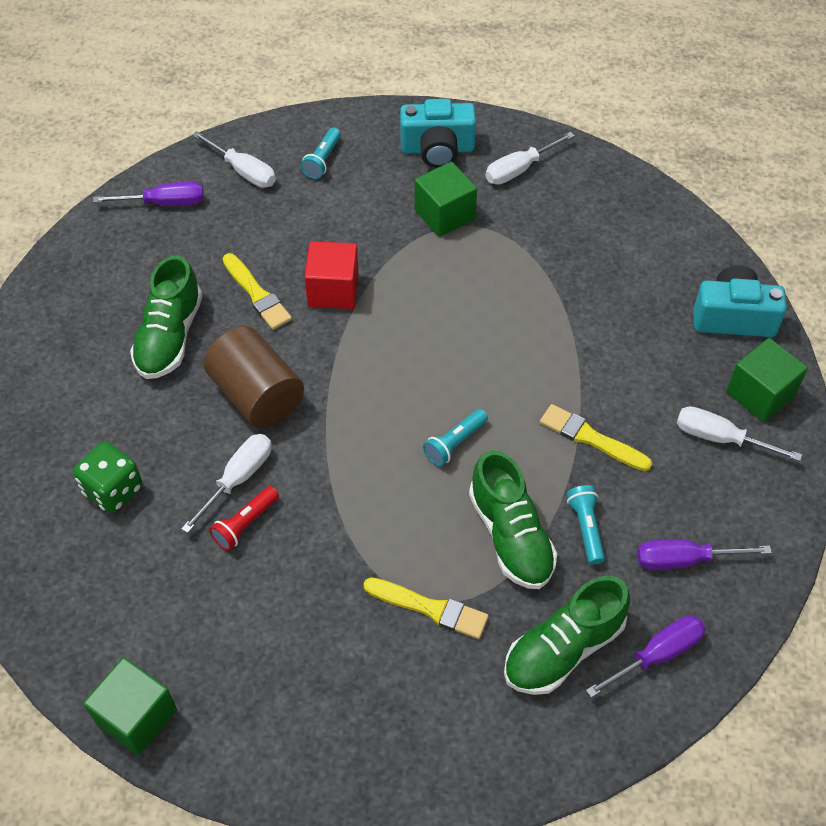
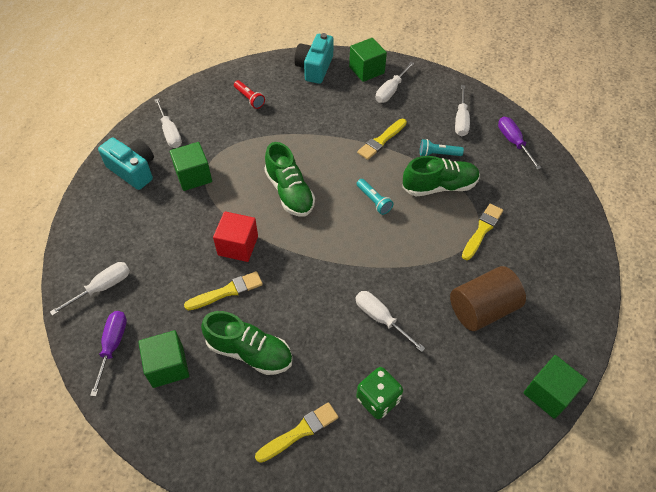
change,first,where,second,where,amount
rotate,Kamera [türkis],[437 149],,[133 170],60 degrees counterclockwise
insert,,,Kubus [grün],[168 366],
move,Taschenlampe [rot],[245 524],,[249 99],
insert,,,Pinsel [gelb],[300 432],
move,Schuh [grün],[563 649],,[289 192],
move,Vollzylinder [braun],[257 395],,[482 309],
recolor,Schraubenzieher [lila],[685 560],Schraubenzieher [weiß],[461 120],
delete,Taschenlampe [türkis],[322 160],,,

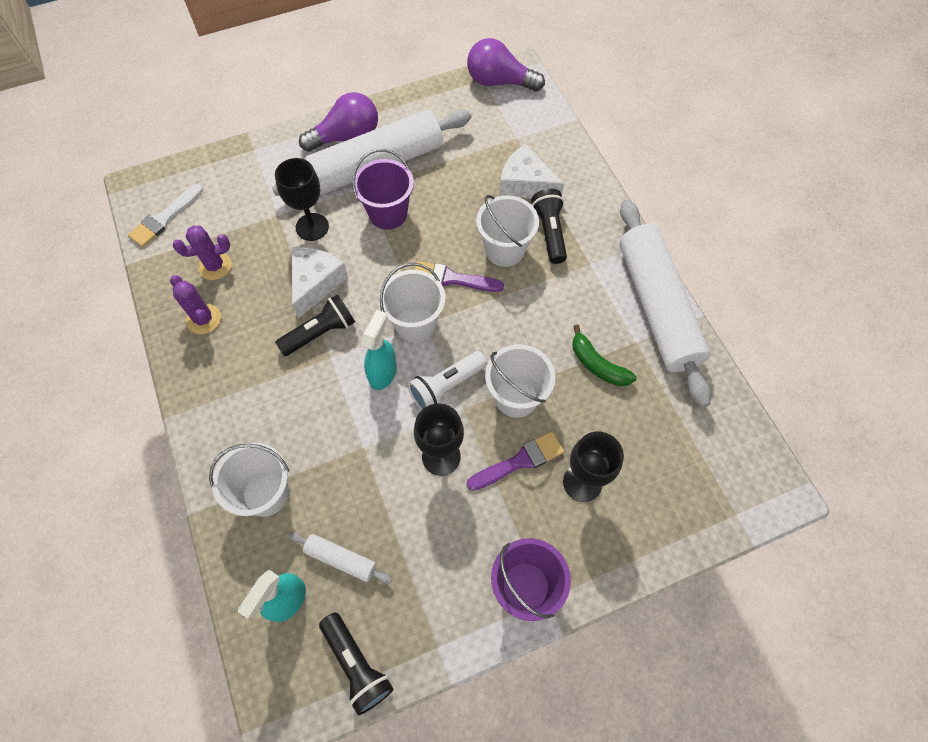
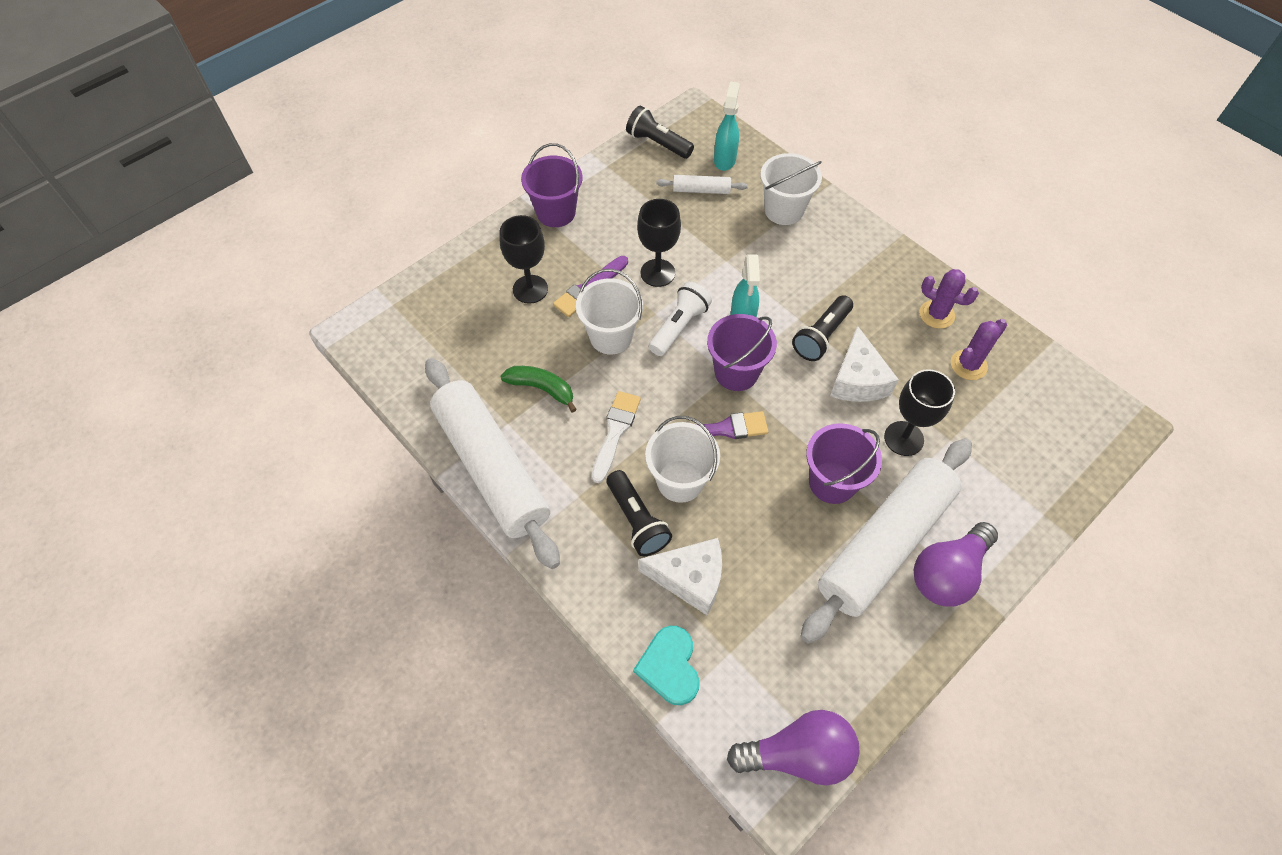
change,first,where,second,where,amount
move,Pinsel [weiß],[164 218],,[615 432],
insert,,,Herz [türkis],[669 666],
recolor,Eimer [weiß],[415 323],Eimer [lila],[736 372],

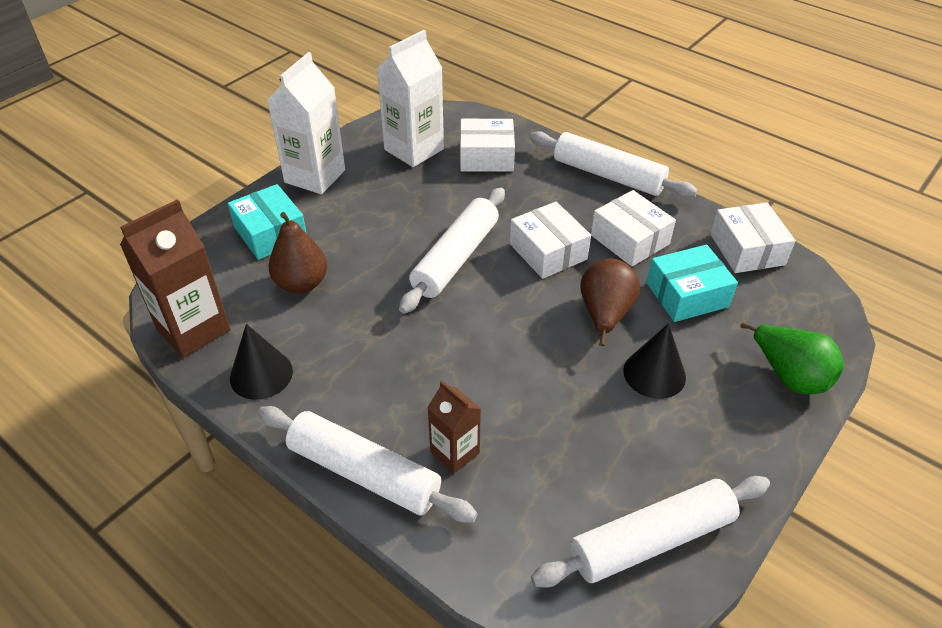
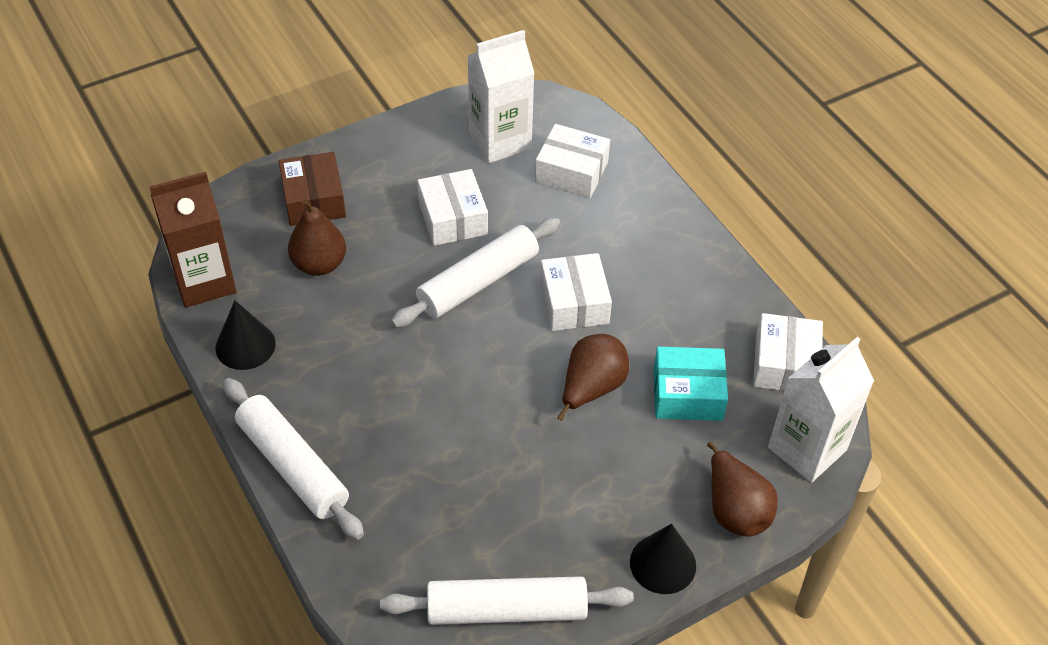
change,first,where,second,where,amount
recolor,Schachtel [türkis],[270 233],Schachtel [braun],[314 200],
move,Schachtel [weiß],[629 240],,[453 218],
move,Kegel [schwarz],[654 373],,[663 563],
recolor,Birne [grün],[789 376],Birne [braun],[735 510],
move,Getränkekarton [weiß],[315 176],,[807 449],
delete,Getränkekarton [braun],[454 452],,,
delete,Nudelholz [weiß],[608 175],,,

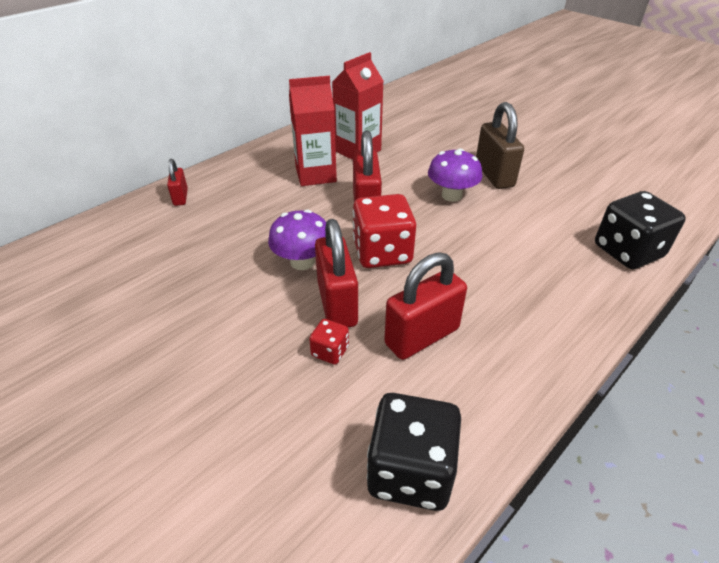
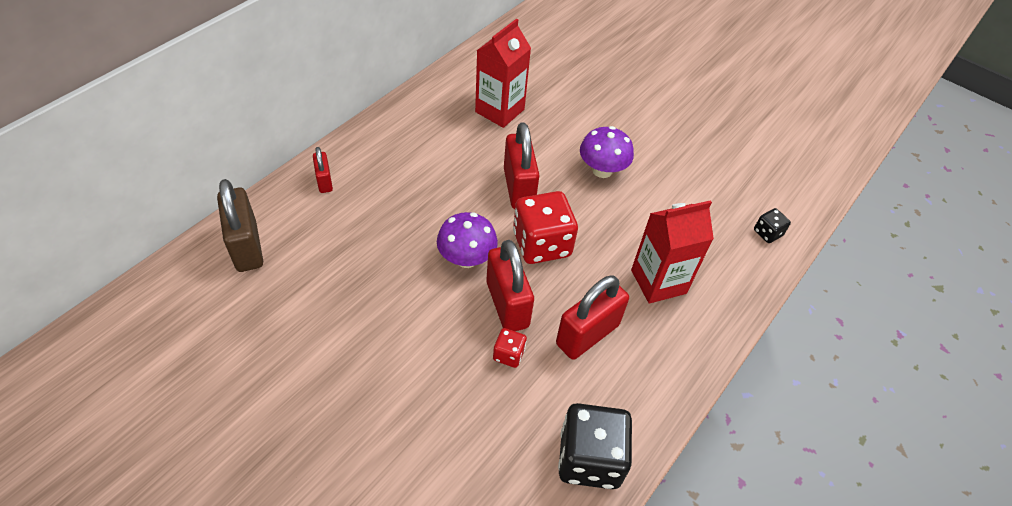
change,first,where,second,where,amount
move,Vorhängeschloss [braun],[494 175],,[247 246],
move,Getränkekarton [rot],[315 175],,[658 281],
resize,Spielwürfel [schwarz],[627 251],,[767 233],x0.47

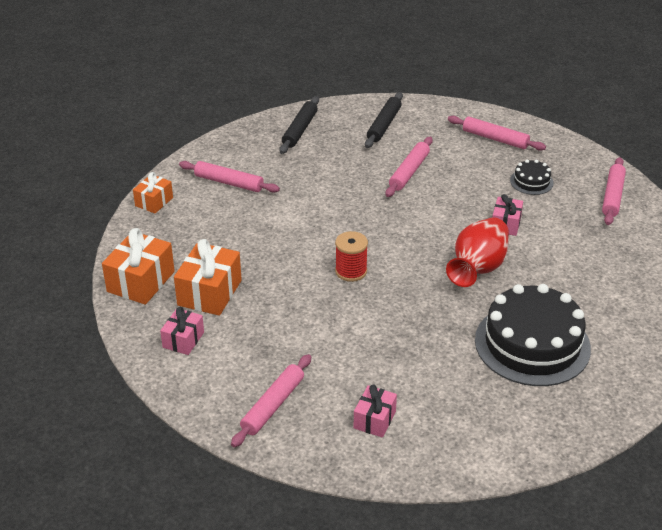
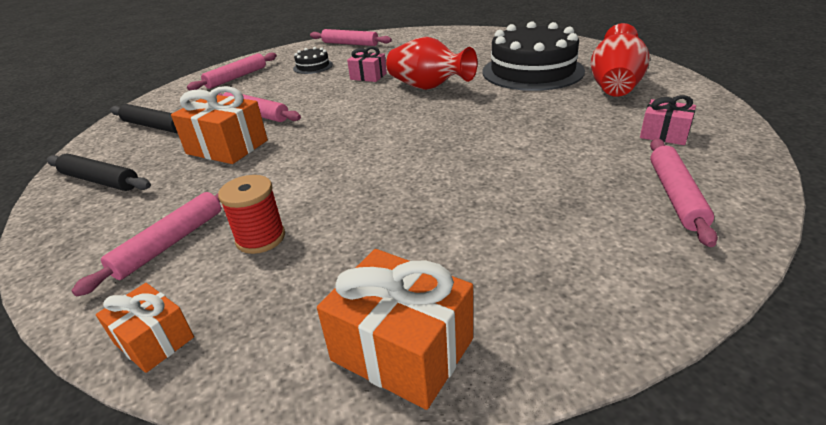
change,first,where,second,where,amount
move,Geschenk [orange],[209 293],,[227 147],
move,Garnrolle [rot],[351 271],,[260 238],
insert,,,Vase [rot],[615 86],
rotate,Nudelholz [rosa],[273 405],,[676 195],60 degrees clockwise
delete,Geschenk [rosa],[183 340],,,

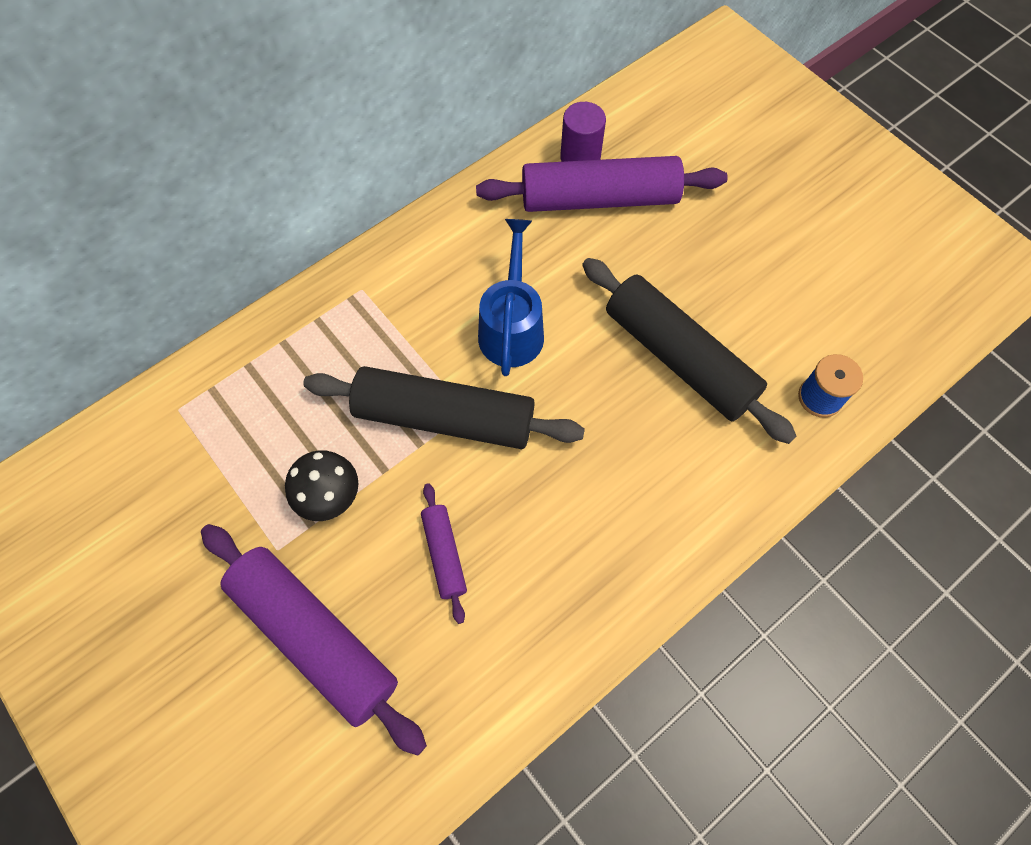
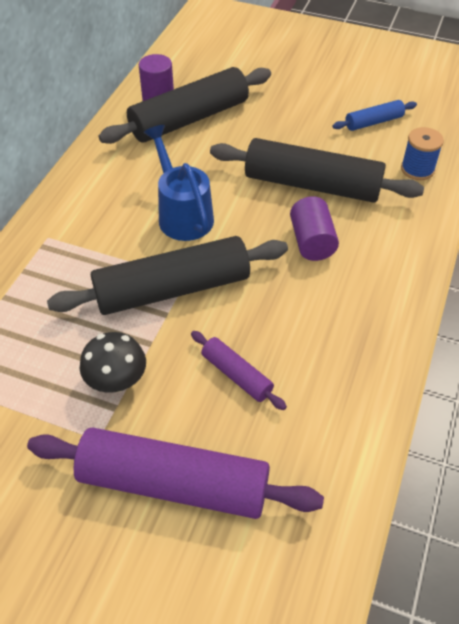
change,first,where,second,where,amount
recolor,Nudelholz [lila],[599 198],Nudelholz [schwarz],[189 119],
insert,,,Vollzylinder [lila],[312 242],
insert,,,Nudelholz [blau],[374 122],

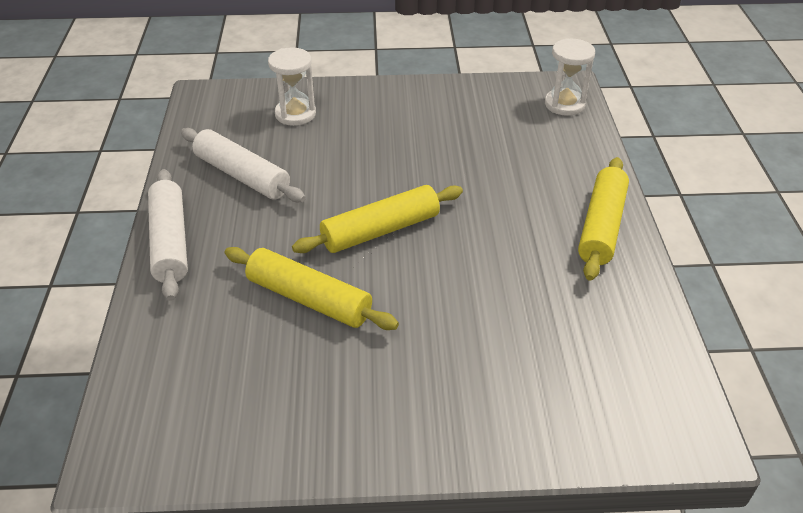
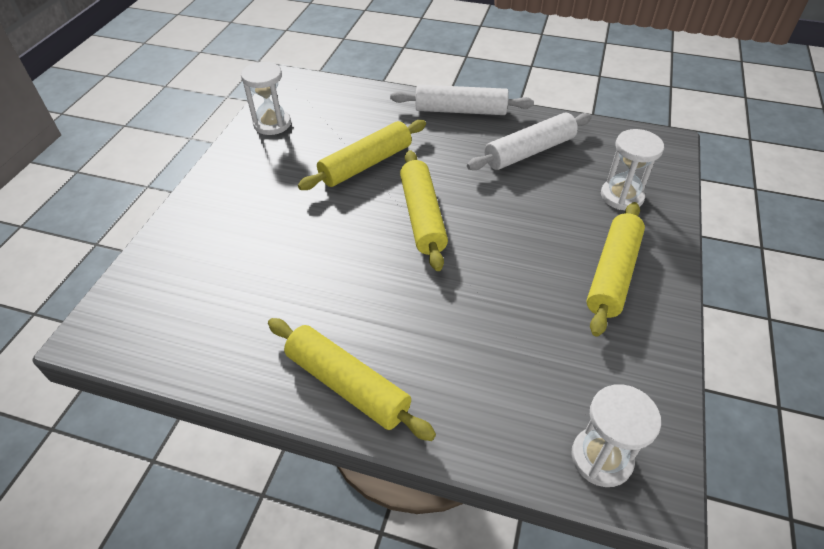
change,first,where,second,where,amount
insert,,,Sanduhr [weiß],[272 124],
insert,,,Nudelholz [gelb],[612 274],

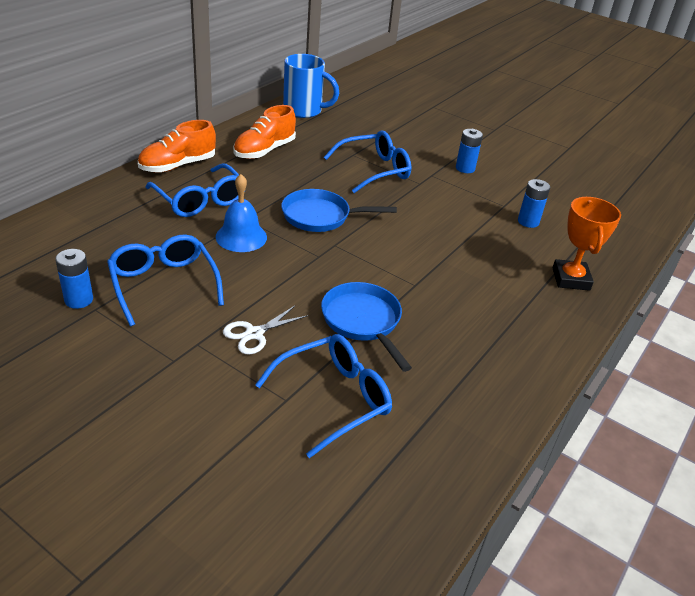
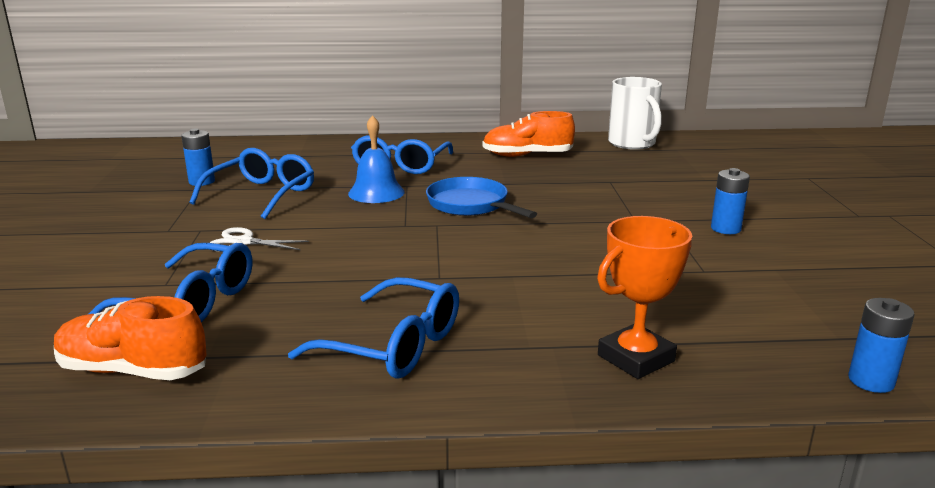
change,first,where,second,where,amount
move,Schuh [orange],[178 165],,[133 371],
move,Brille [blau],[374 170],,[393 345],
recolor,Tasse [blau],[304 111],Tasse [weiß],[632 144],
move,Batterie [blau],[528 222],,[871 381],
delete,Pfanne [blau],[363 321],,,

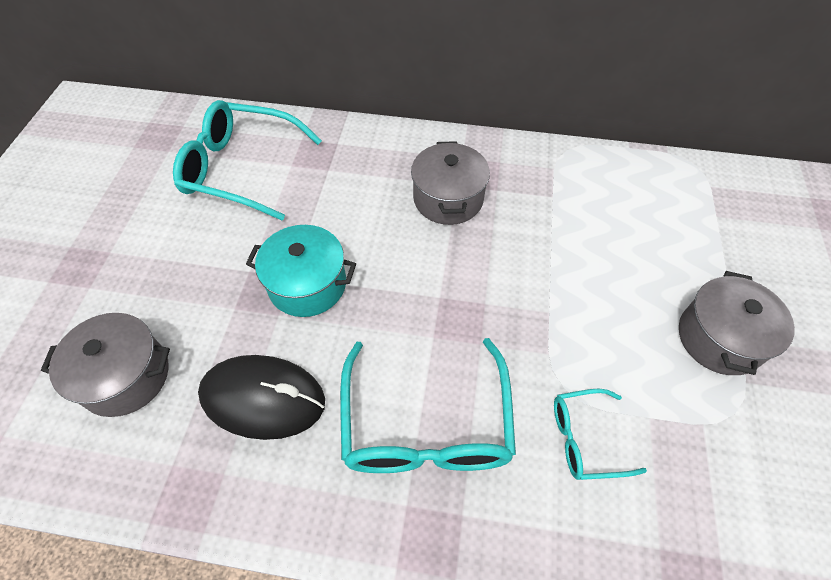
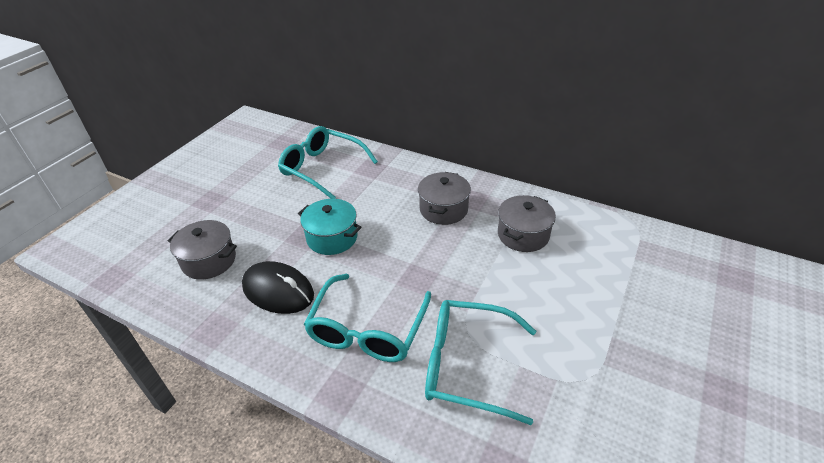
change,first,where,second,where,amount
resize,Brille [türkis],[585 439],,[467 365],x1.91
move,Kochtopf [grau],[719 338],,[523 235],

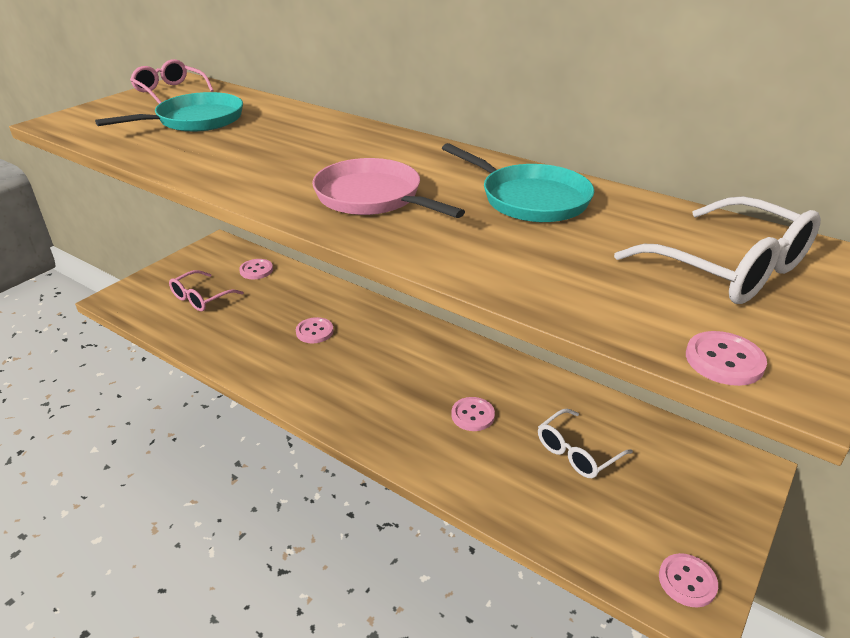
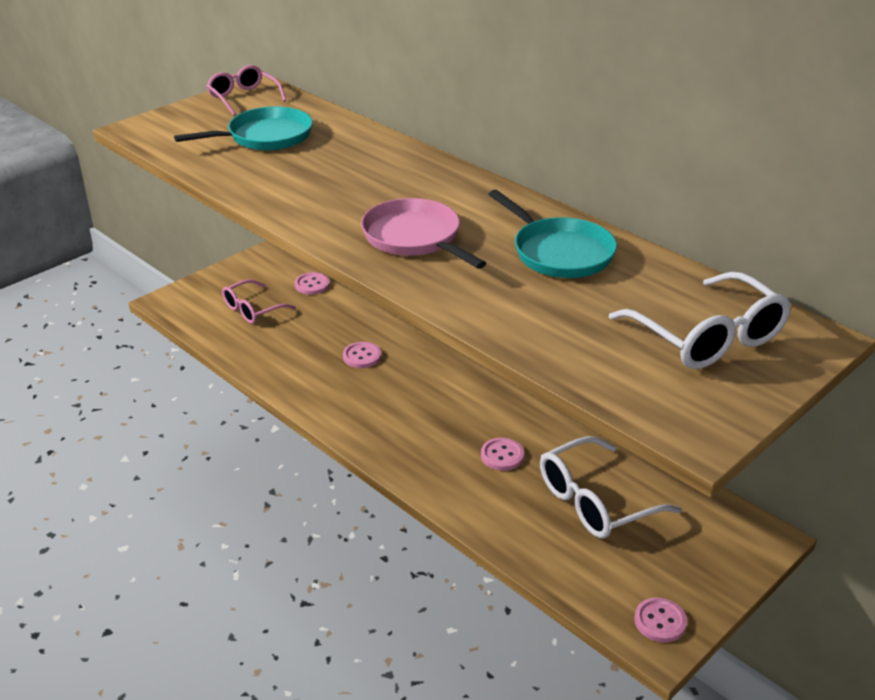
change,first,where,second,where,amount
resize,Brille [weiß],[576 452],,[595 502],x1.54
delete,Knopf [rosa],[724 360],,,

